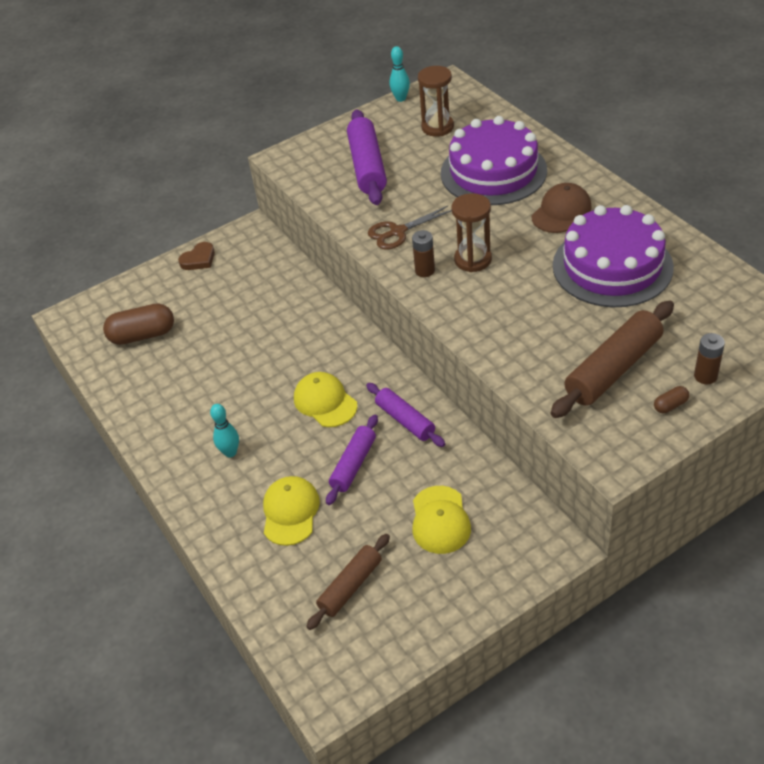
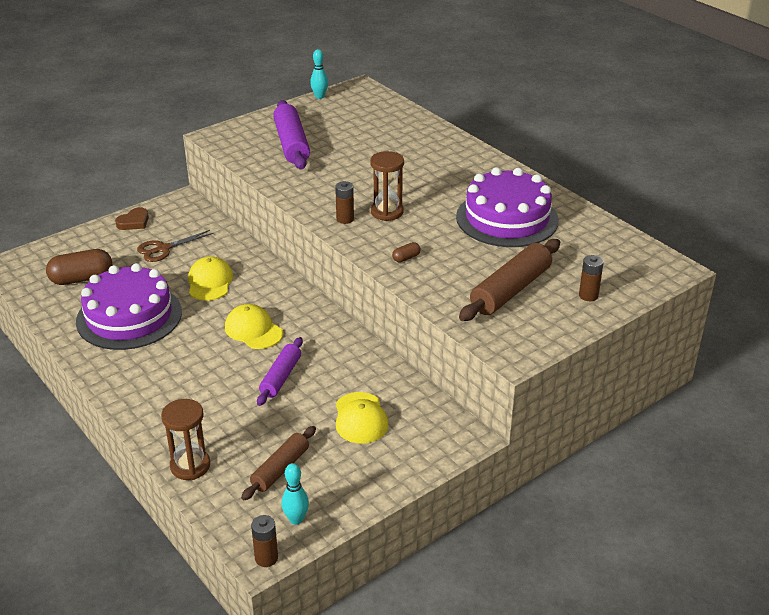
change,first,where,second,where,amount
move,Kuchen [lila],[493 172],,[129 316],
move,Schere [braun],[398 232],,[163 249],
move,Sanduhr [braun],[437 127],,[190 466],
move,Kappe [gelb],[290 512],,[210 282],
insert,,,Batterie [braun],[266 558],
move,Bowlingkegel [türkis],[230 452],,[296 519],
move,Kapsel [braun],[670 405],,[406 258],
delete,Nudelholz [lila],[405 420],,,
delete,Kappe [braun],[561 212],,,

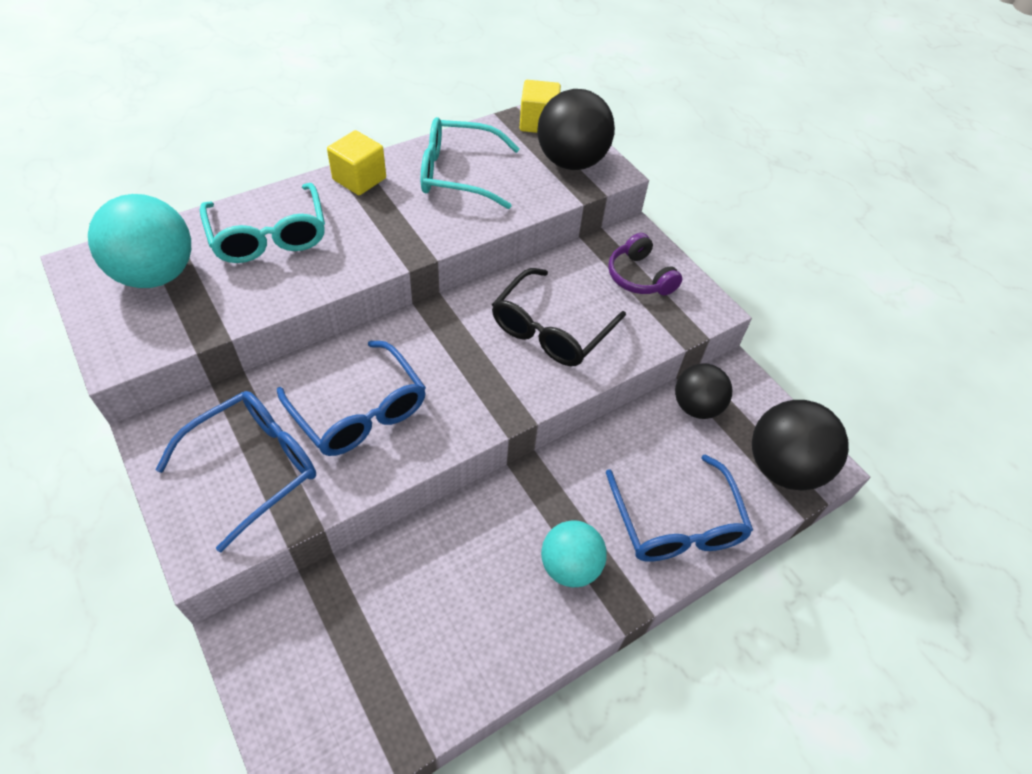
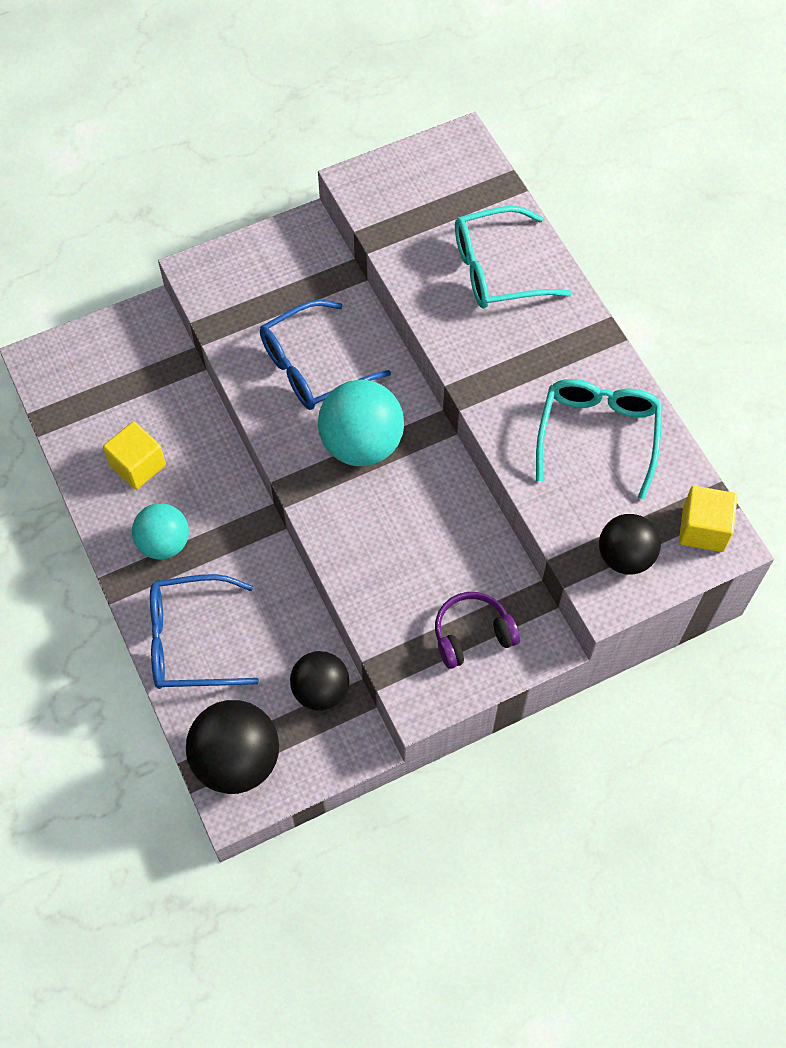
change,first,where,second,where,amount
move,Kubus [gelb],[359 179],,[138 465],
move,Ball [türkis],[156 274],,[361 444],
resize,Ball [schwarz],[571 162],,[625 557],x0.66
delete,Brille [blau],[254 467],,,
delete,Brille [schwarz],[551 330],,,

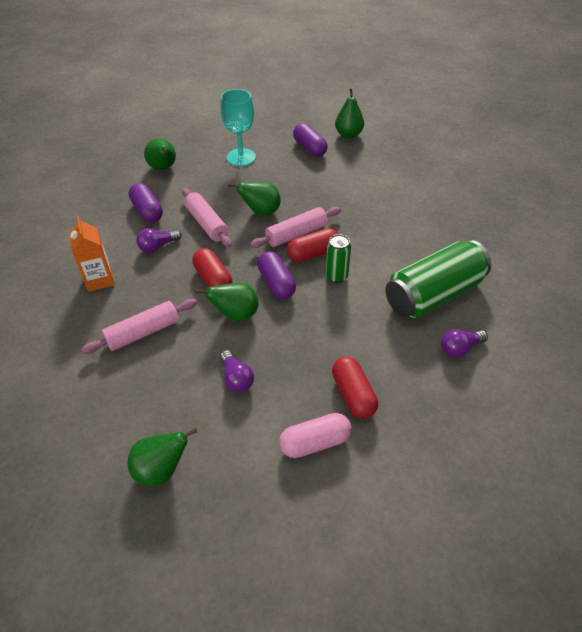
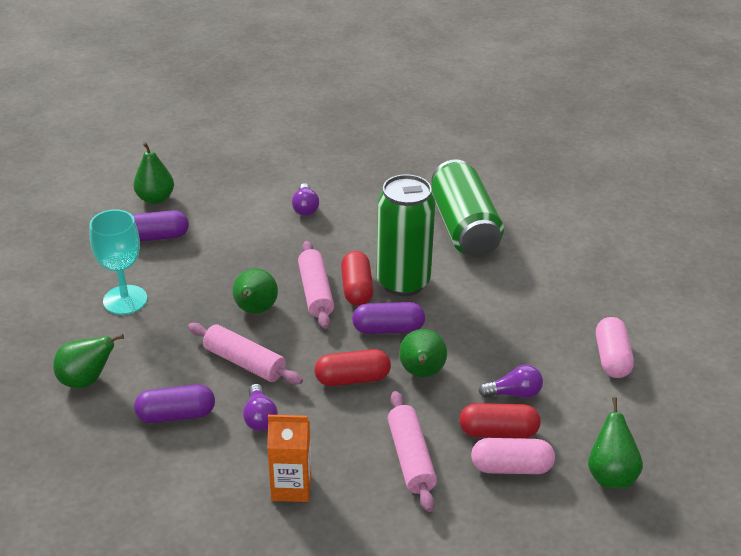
change,first,where,second,where,amount
rotate,Nudelholz [rosa],[207 224],,[245 362],45 degrees clockwise
move,Glühbirne [lila],[460 348],,[305 208],
resize,Dose [grün],[336 276],,[403 282],x2.03
move,Kapsel [rot],[353 394],,[498 432],
insert,,,Kapsel [rosa],[511 467],

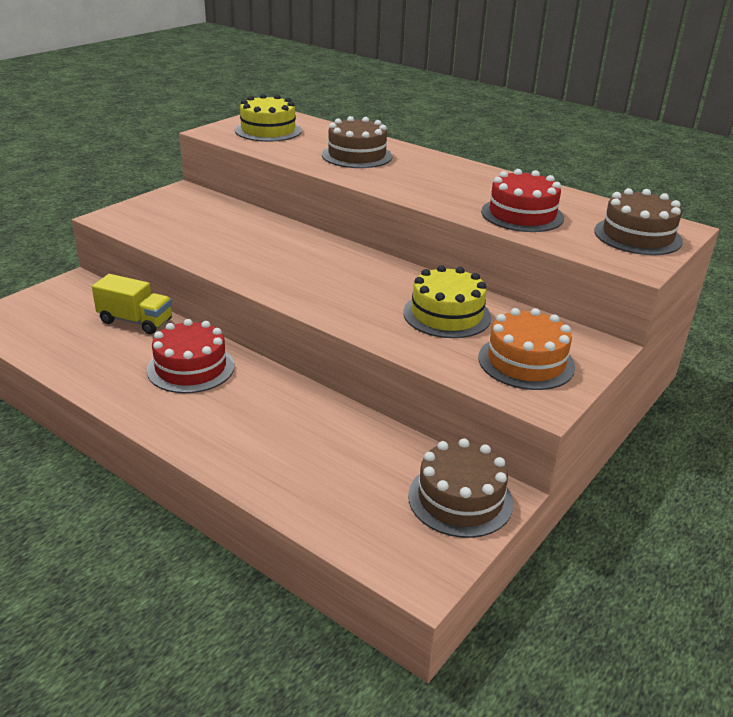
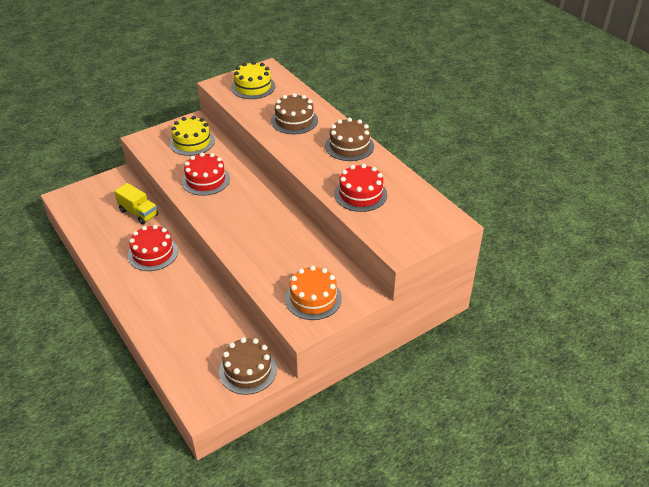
change,first,where,second,where,amount
move,Kuchen [gelb],[447 315],,[192 142],
insert,,,Kuchen [rot],[205 180],
move,Kuchen [braun],[637 236],,[349 146],

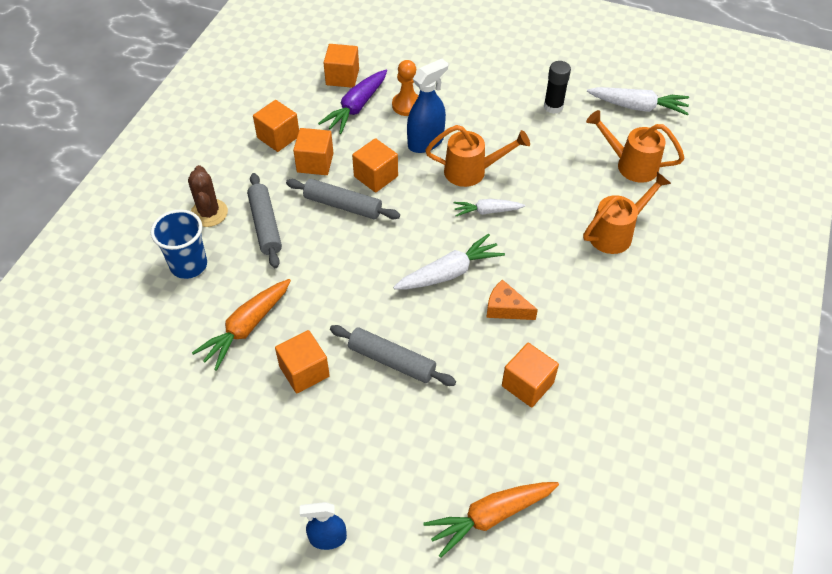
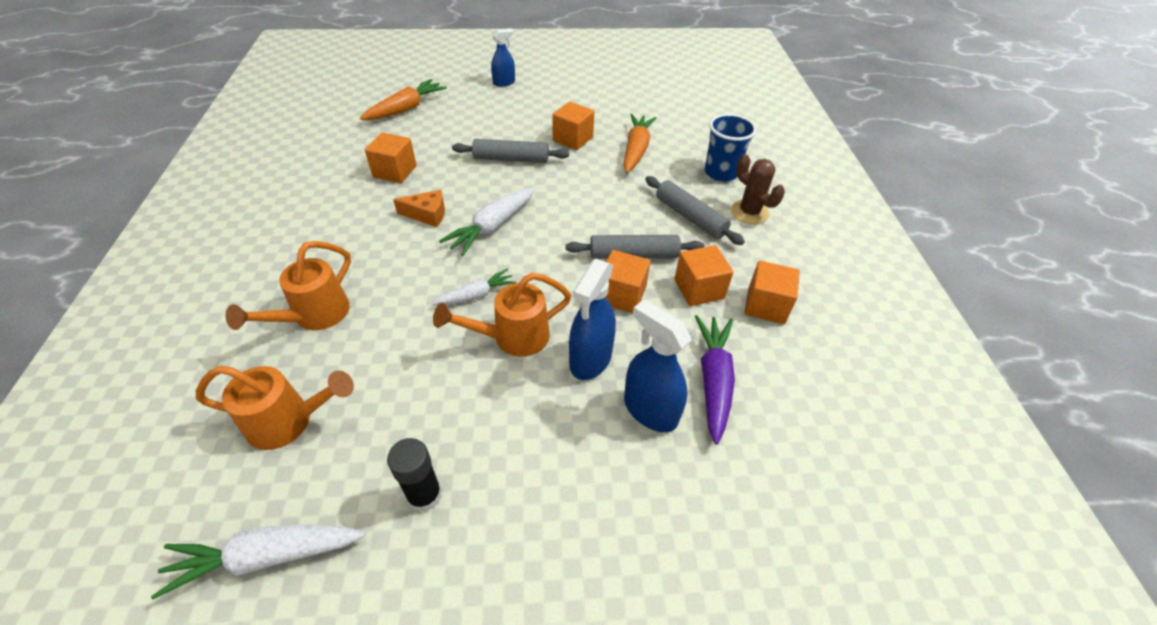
change,first,where,second,where,amount
replace,Bauer [orange],[407 105],Sprühflasche [blau],[650 410],
delete,Kubus [orange],[342 77],,,

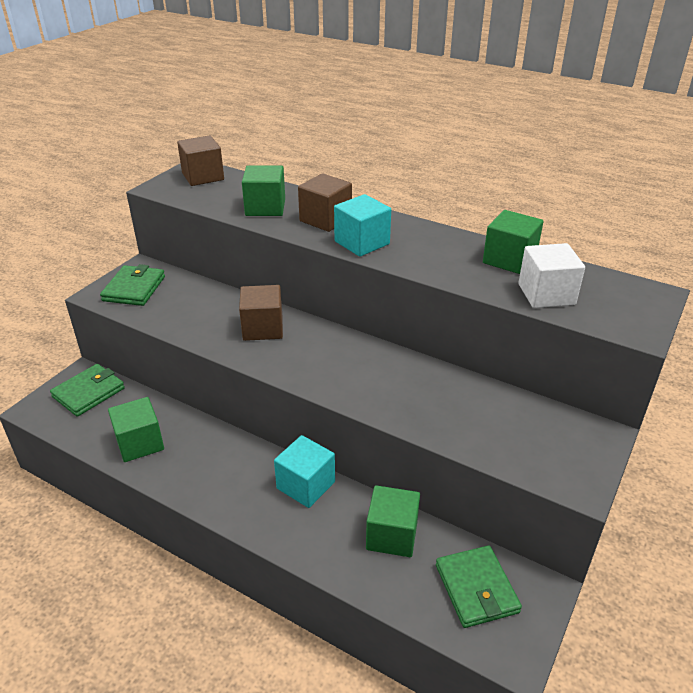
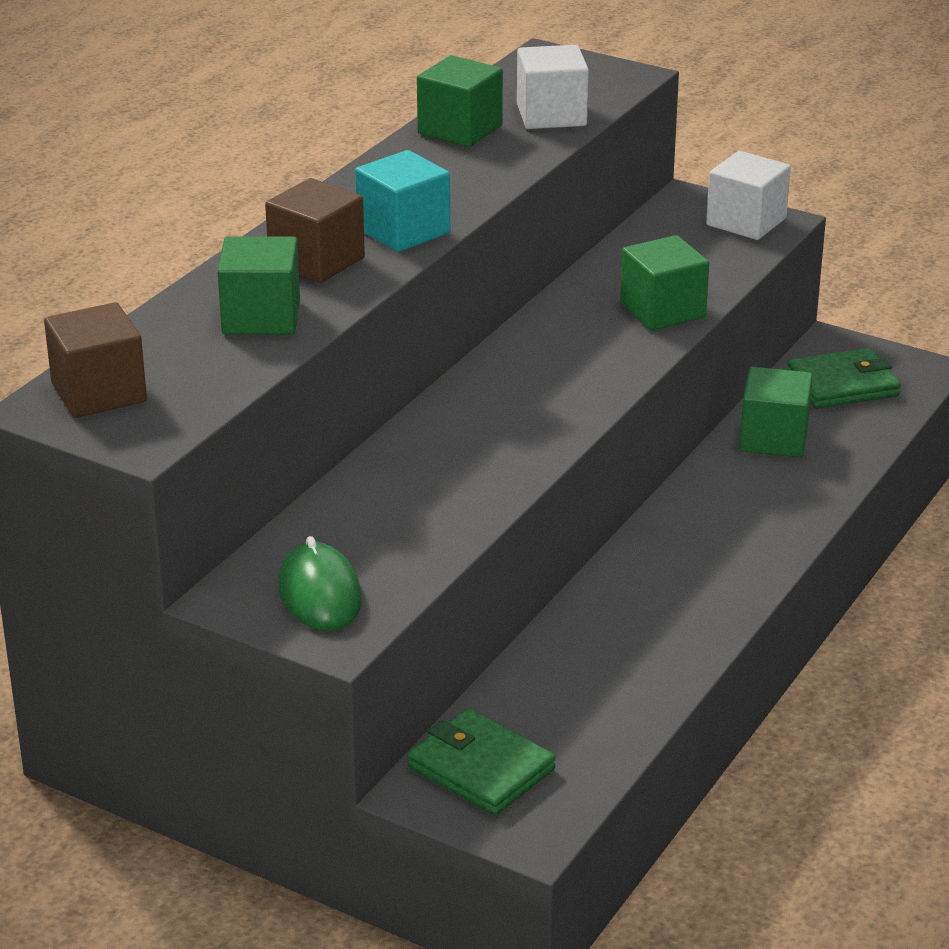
change,first,where,second,where,amount
replace,Geldbörse [grün],[134 289],Computermaus [grün],[320 593],
move,Kubus [grün],[140 443],,[662 311],
insert,,,Kubus [weiß],[746 222],
delete,Kubus [braun],[263 328],,,
delete,Kubus [türkis],[306 485],,,

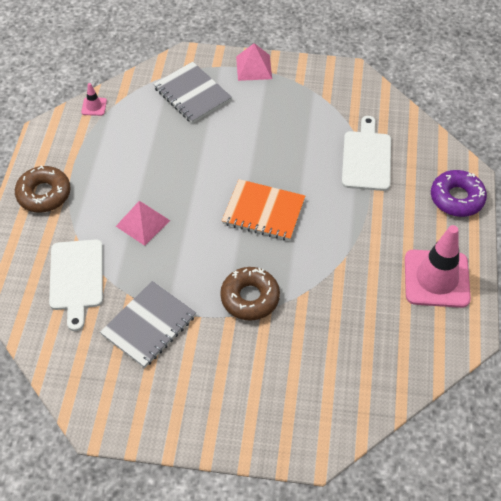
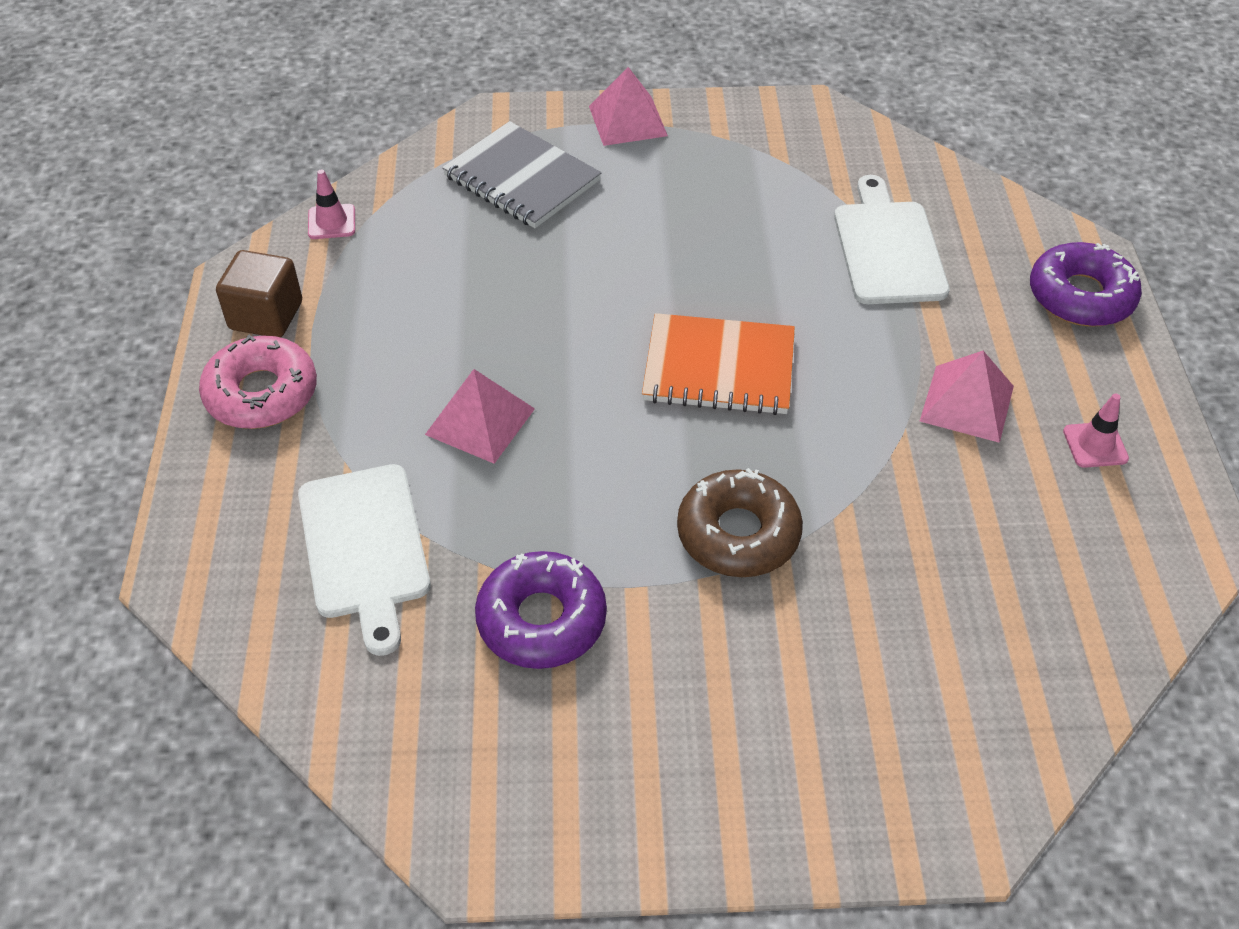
change,first,where,second,where,amount
recolor,Donut [braun],[44 194],Donut [rosa],[261 393],
insert,,,Kubus [braun],[266 315],
replace,Notizbuch [grau],[149 325],Donut [lila],[541 619],
insert,,,Pyramide [rosa],[966 403],
resize,Leitkegel [rosa],[436 279],,[1095 445],x0.42

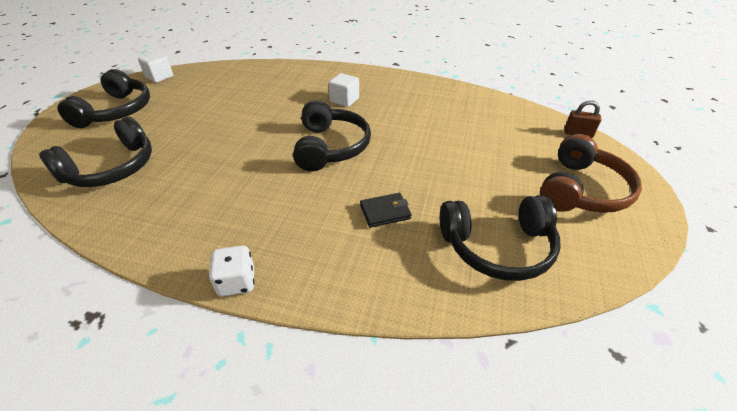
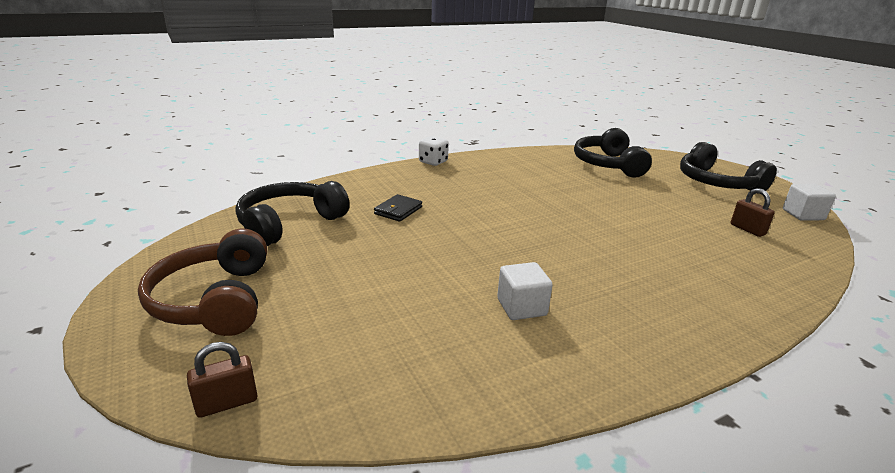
change,first,where,second,where,amount
move,Kubus [weiß],[344 100],,[521 307],
insert,,,Vorhängeschloss [braun],[747 229],
delete,Kopfhörer [schwarz],[330 147],,,

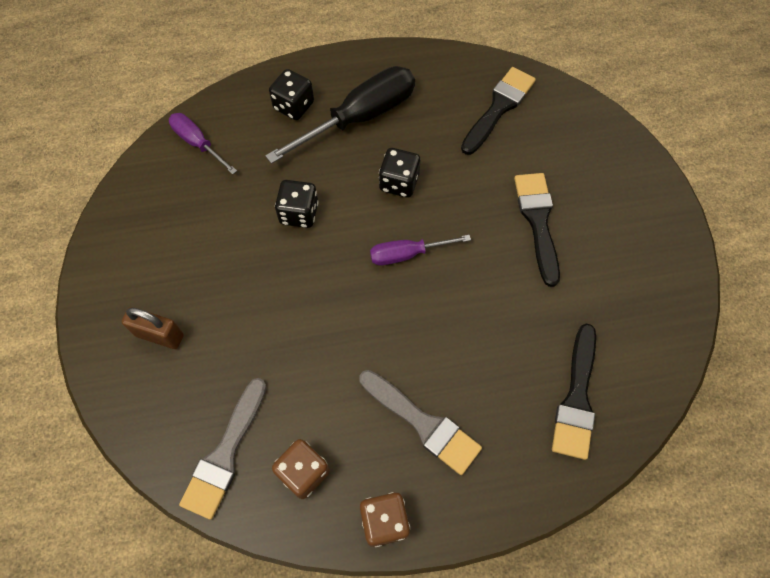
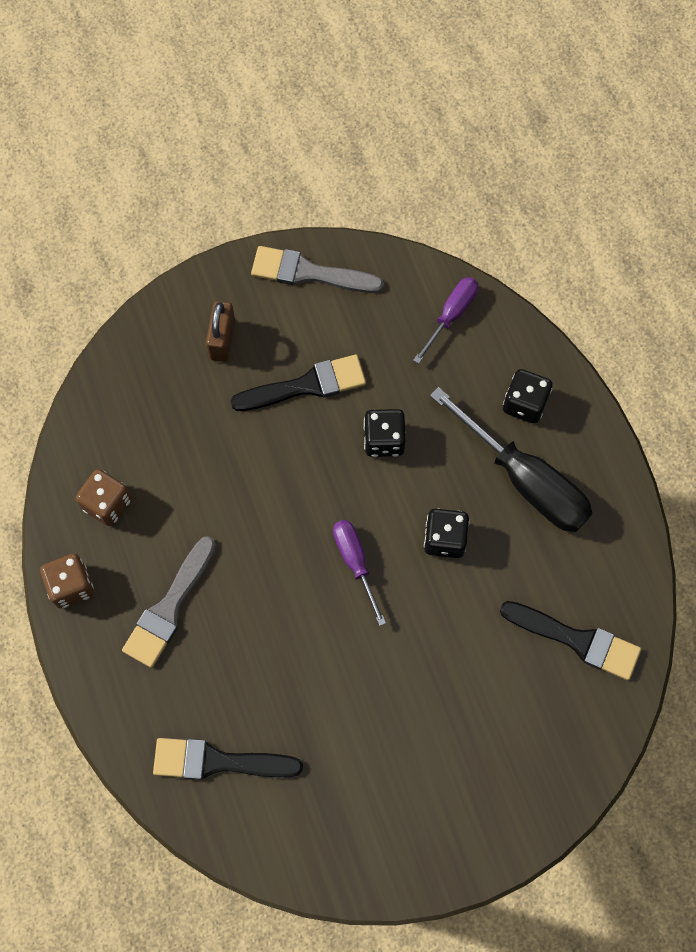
change,first,where,second,where,amount
move,Pinsel [schwarz],[538 221],,[306 385],
move,Pinsel [grau],[225 454],,[309 273],

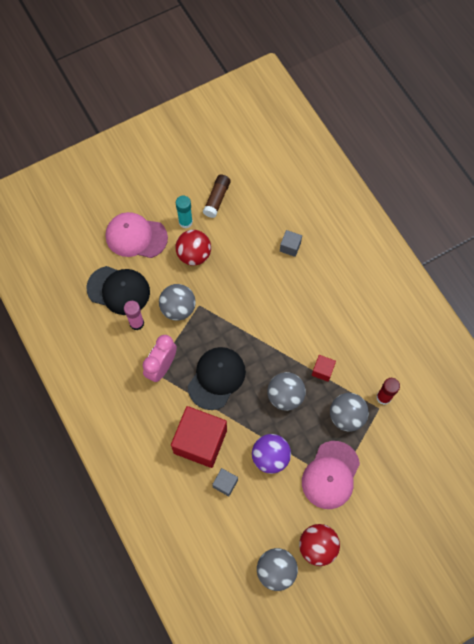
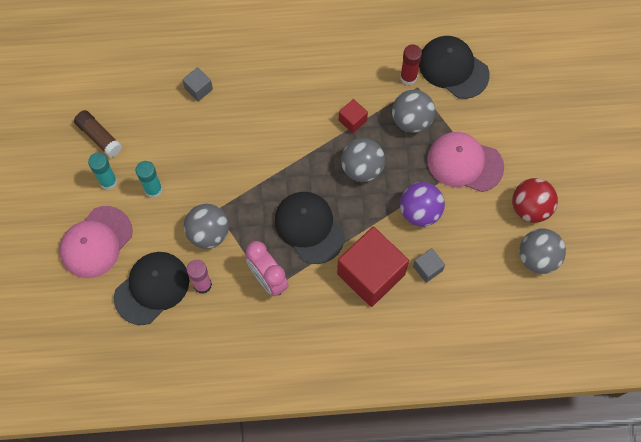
change,first,where,second,where,amount
replace,Ball [rot],[194 255],Klebestift [türkis],[153 189],
insert,,,Kappe [schwarz],[453 68],
rotate,Kappe [rosa],[330 475],,[464 163],150 degrees clockwise

